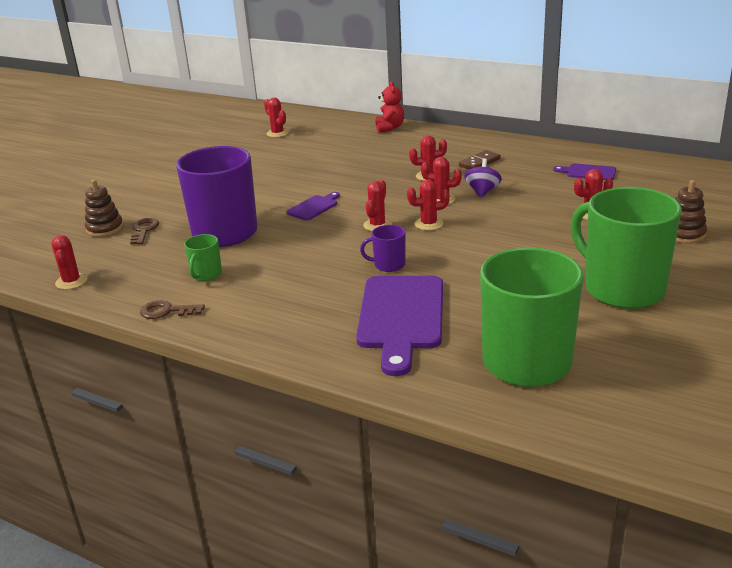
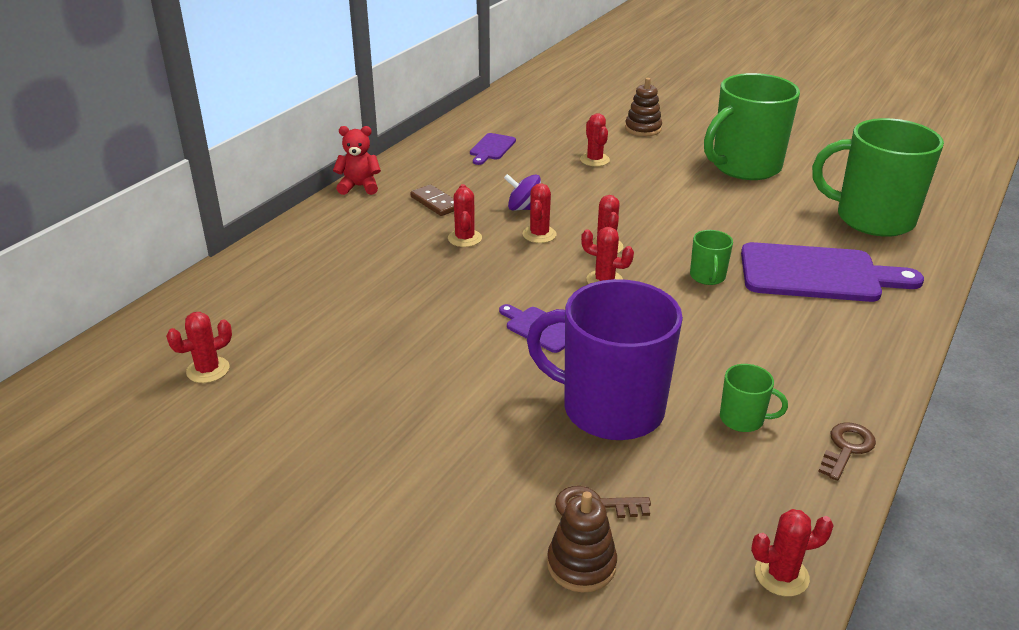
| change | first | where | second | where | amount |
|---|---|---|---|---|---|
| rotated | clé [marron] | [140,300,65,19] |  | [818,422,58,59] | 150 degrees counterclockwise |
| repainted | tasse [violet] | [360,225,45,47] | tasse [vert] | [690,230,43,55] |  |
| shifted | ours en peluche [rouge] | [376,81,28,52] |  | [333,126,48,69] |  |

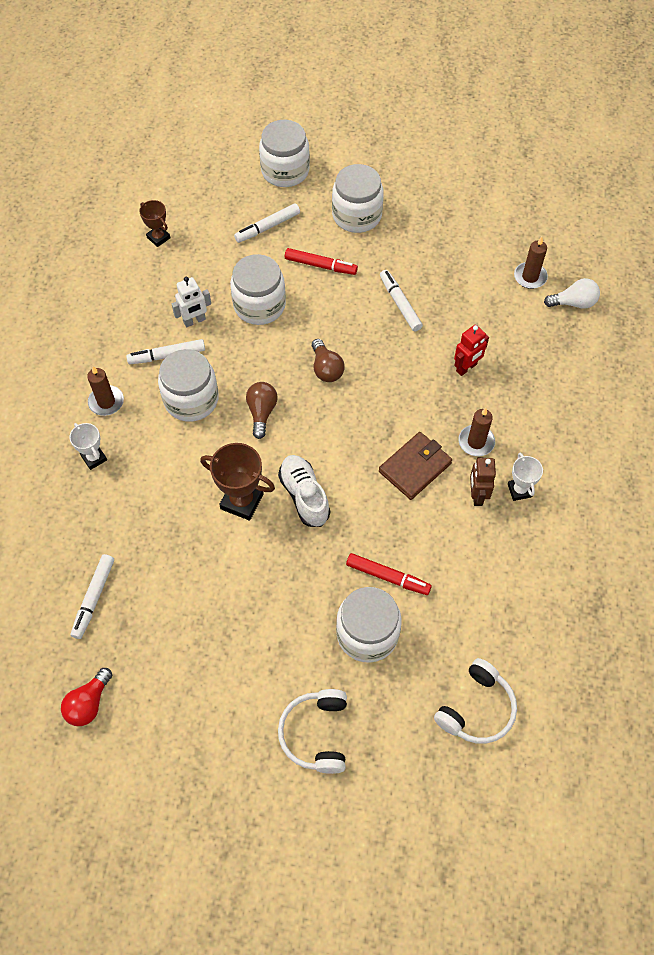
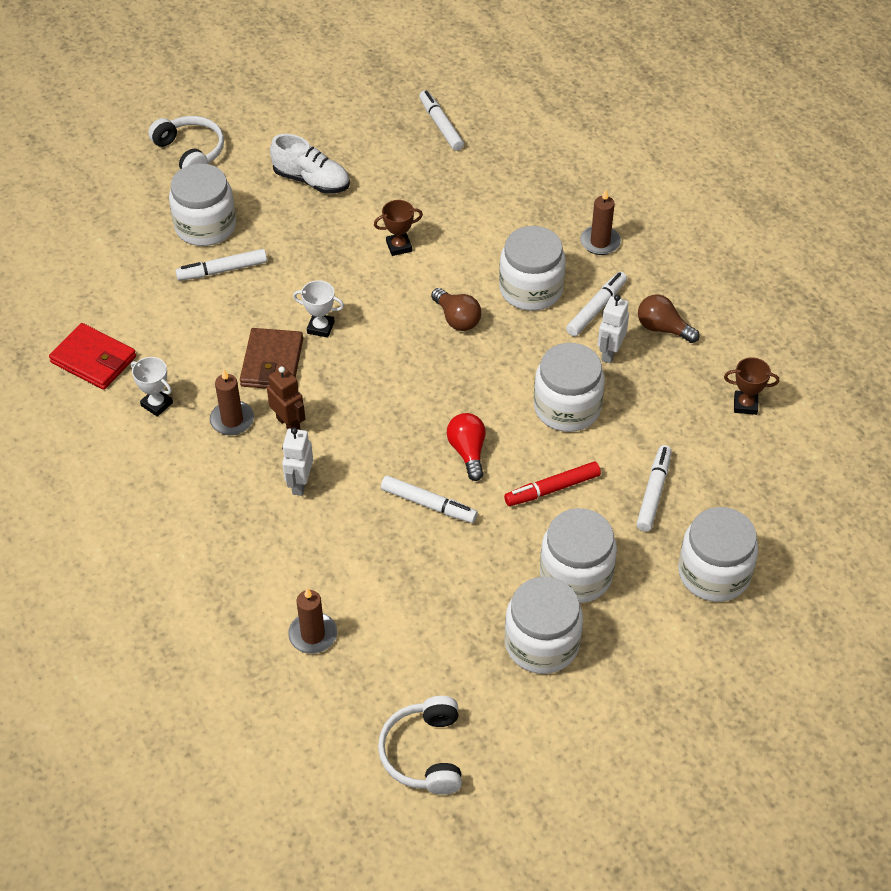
| change | first | where | second | where | amount |
|---|---|---|---|---|---|
| shifted | ampoule [rouge] | [61,668,51,58] |  | [447,413,39,68] |  |
| shifted | trophée [blanc] | [70,423,37,47] |  | [293,280,51,58] |  |
| scaled | trophée [marron] | [200,443,75,78] |  | [374,200,49,56] | x0.60 |
| shifted | chaussure [blanc] | [278,455,52,72] |  | [270,134,80,60] |  |
| shifted | ampoule [marron] | [312,339,32,43] |  | [638,294,62,49] |  |
| repainted | feutre [rouge] | [346,553,86,42] | feutre [blanc] | [175,249,92,32] |  |
| shifted | casque audio [blanc] | [434,658,83,86] |  | [378,696,84,99] |  |
| repainted | robot [rouge] | [454,325,35,51] | robot [blanc] | [282,427,31,69] |  |
| shifted | robot [marron] | [470,457,26,49] |  | [267,366,38,64] |  |
| gone | ampoule [blanc] | [544,278,56,31] |  |  |  |
| new |  |  | portefeuille [rouge] | [49,323,87,67] |  |
| new |  |  | bocal [blanc] | [505,577,78,97] |  |

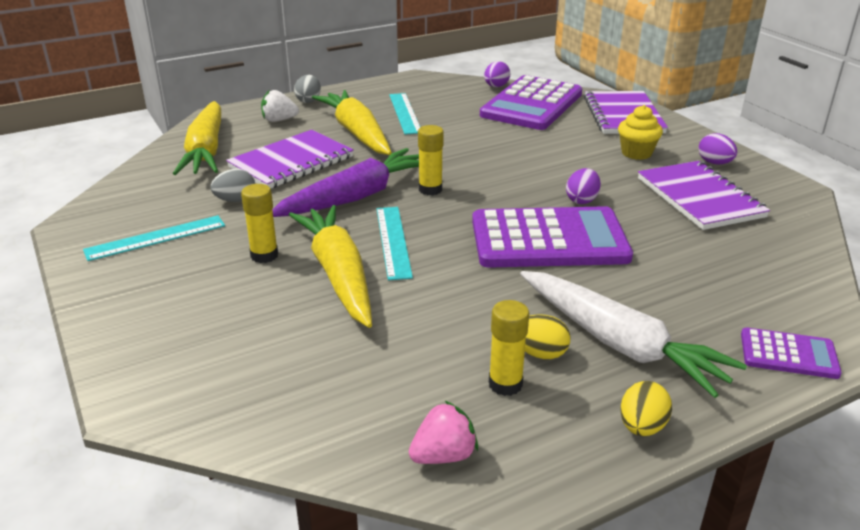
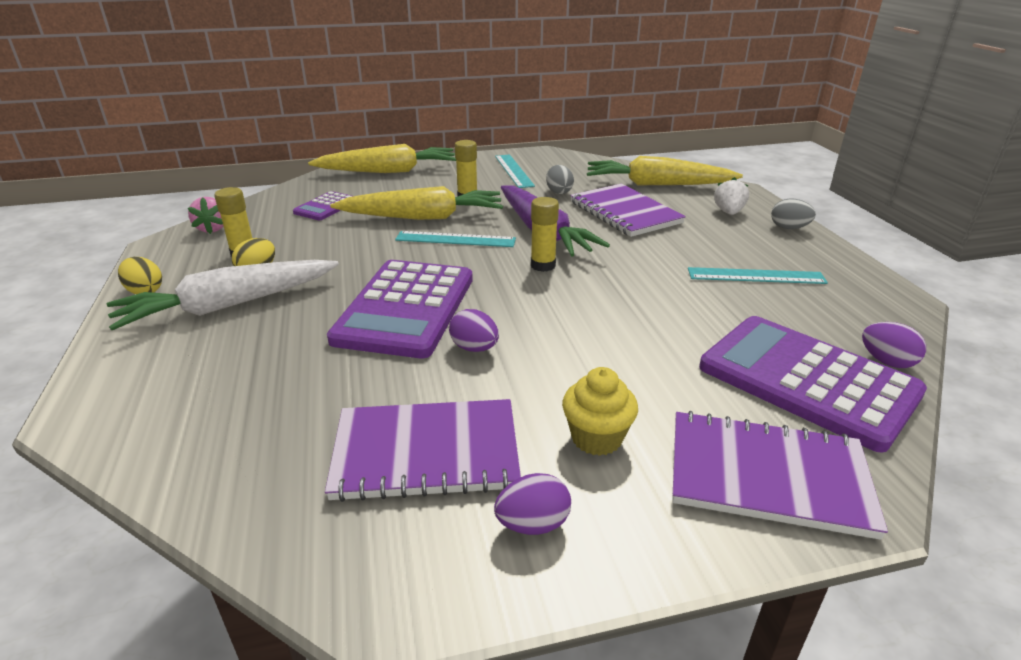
| change | first | where | second | where | amount |
|---|---|---|---|---|---|
| shifted | carotte [jaune] | [312,90,80,65] |  | [308,144,148,29] |  |
| shifted | calculatrice [violet] | [741,327,101,52] |  | [293,191,59,29] |  |

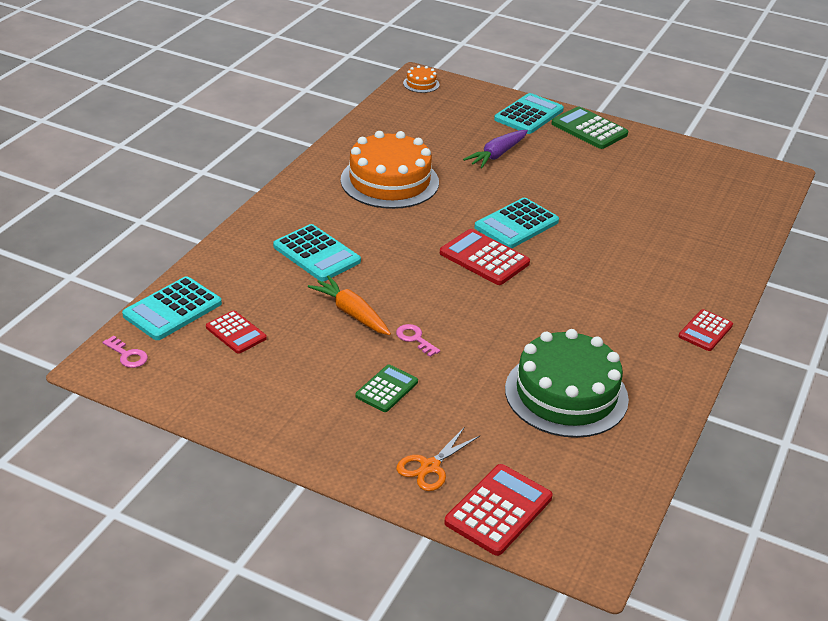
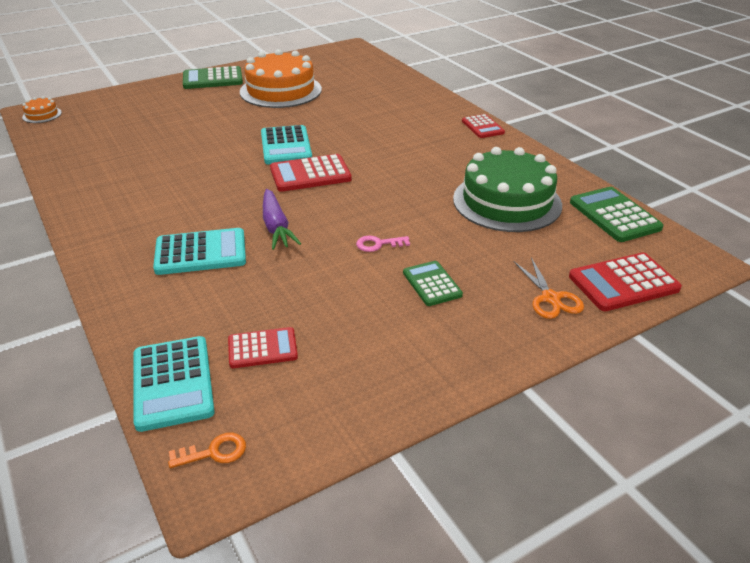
| change | first | where | second | where | amount |
|---|---|---|---|---|---|
| repainted | clé [rose] | [103,336,45,32] | clé [orange] | [168,433,78,35] |  |
| gone | carotte [orange] | [308,275,83,60] |  |  |  |
| shifted | gâteau [orange] | [341,131,98,78] |  | [240,49,82,59] |  |
| rotated | calculatrice [rouge] | [444,464,109,92] |  | [569,253,113,58] | 90 degrees counterclockwise |
| shifted | carotte [violet] | [463,130,65,39] |  | [263,189,38,61] |  |
| gone | calculatrice [turquoise] | [494,93,70,41] |  |  |  |
| new |  |  | calculatrice [vert] | [570,187,94,55] |  |

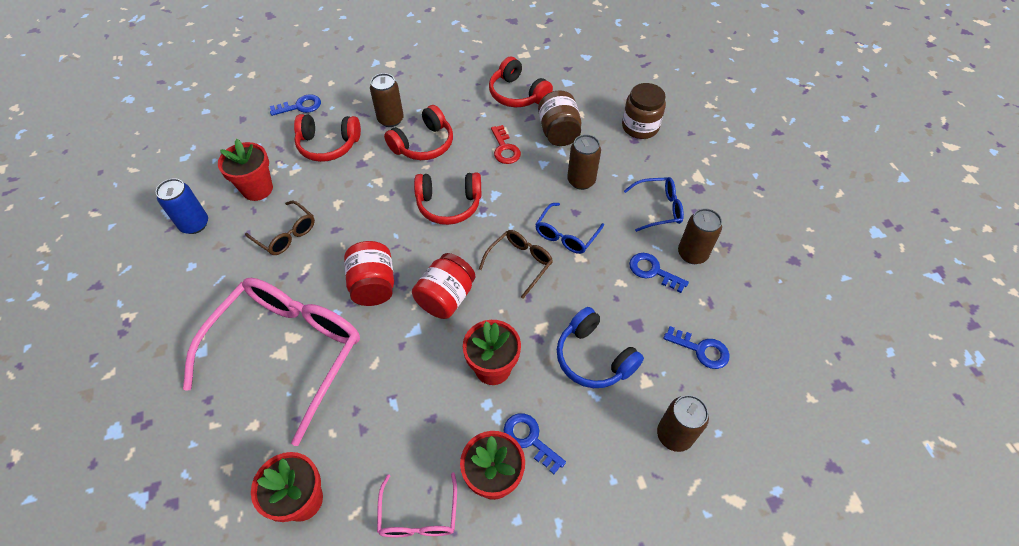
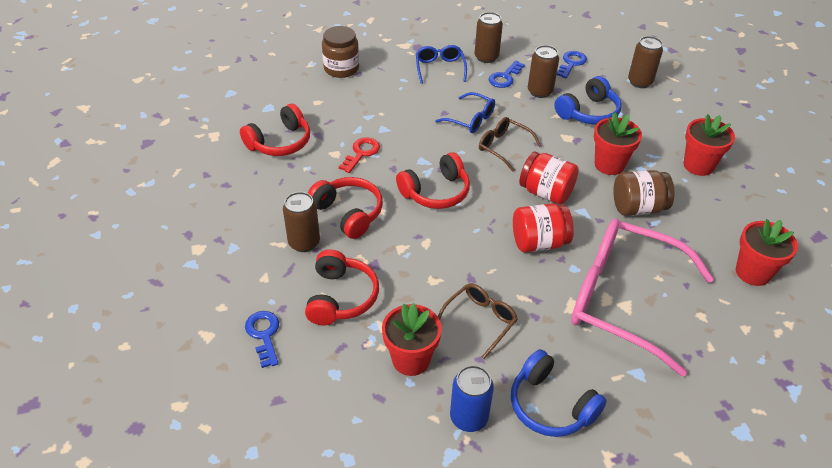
| change | first | where | second | where | amount |
|---|---|---|---|---|---|
| gone | lunettes [rose] | [377,472,80,65] |  |  |  |
| rotated | casque audio [rouge] | [414,173,67,52] |  | [396,152,74,57] | 60 degrees clockwise |
| rotated | clé [rouge] | [491,125,30,39] |  | [339,137,41,36] | 45 degrees counterclockwise |
| gone | clé [bleu] | [503,413,63,61] |  |  |  |
| shifted | bocal [marron] | [538,90,43,56] |  | [613,170,62,46] |  |
| shifted | canette [marron] | [567,135,34,55] |  | [528,45,31,53] |  |
| new |  |  | casque audio [bleu] | [511,349,96,88] |  |

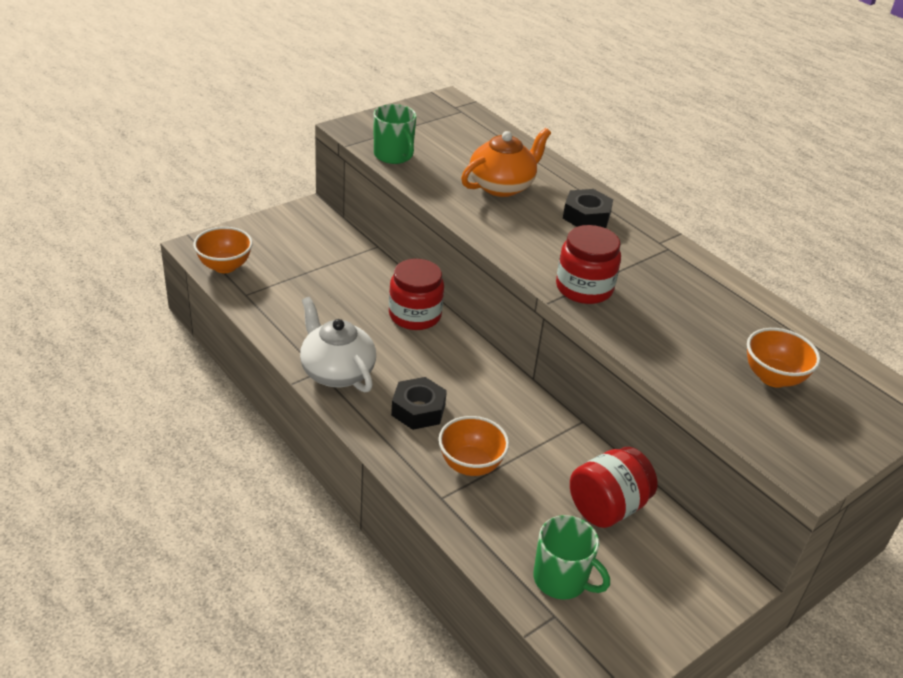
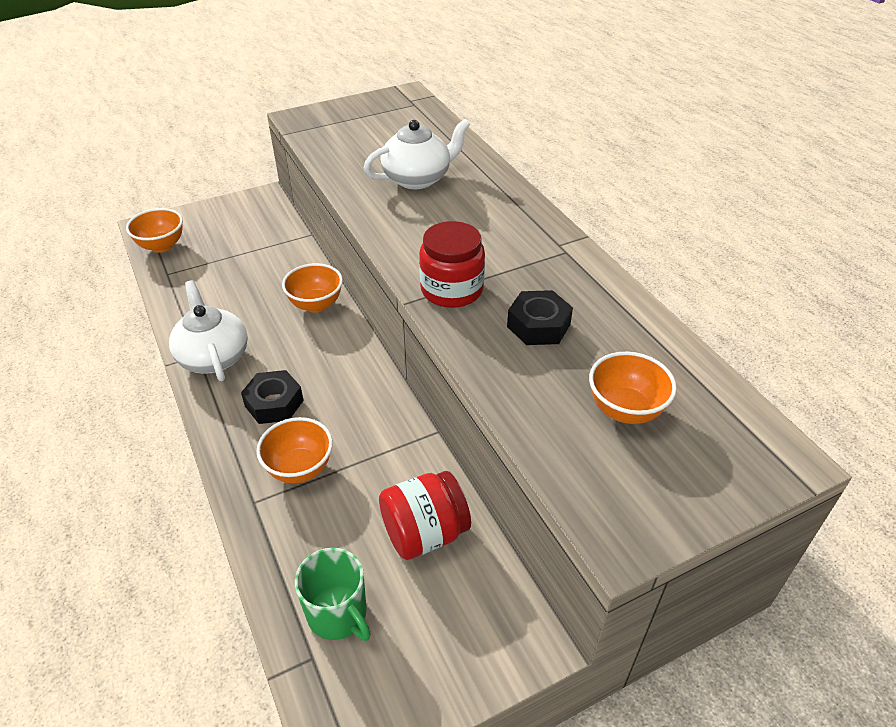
| change | first | where | second | where | amount |
|---|---|---|---|---|---|
| gone | tasse [vert] | [373,104,44,60] |  |  |  |
| swapped | bocal [rouge] | [389,259,55,71] | bol [orange] | [282,263,61,50] |  |
| repainted | théière [orange] | [461,128,90,69] | théière [blanc] | [363,119,107,70] |  |
| shifted | écrou [noir] | [563,189,50,39] |  | [507,290,66,55] |  |

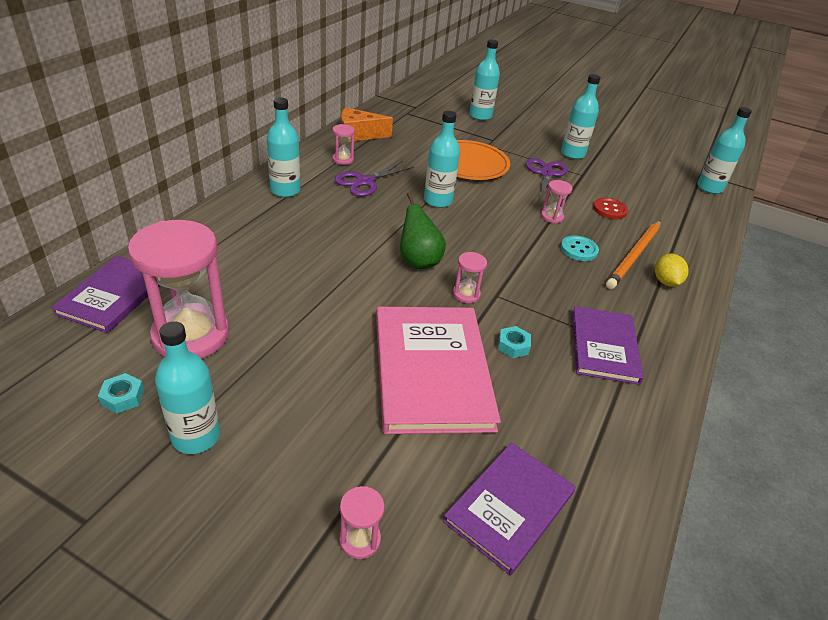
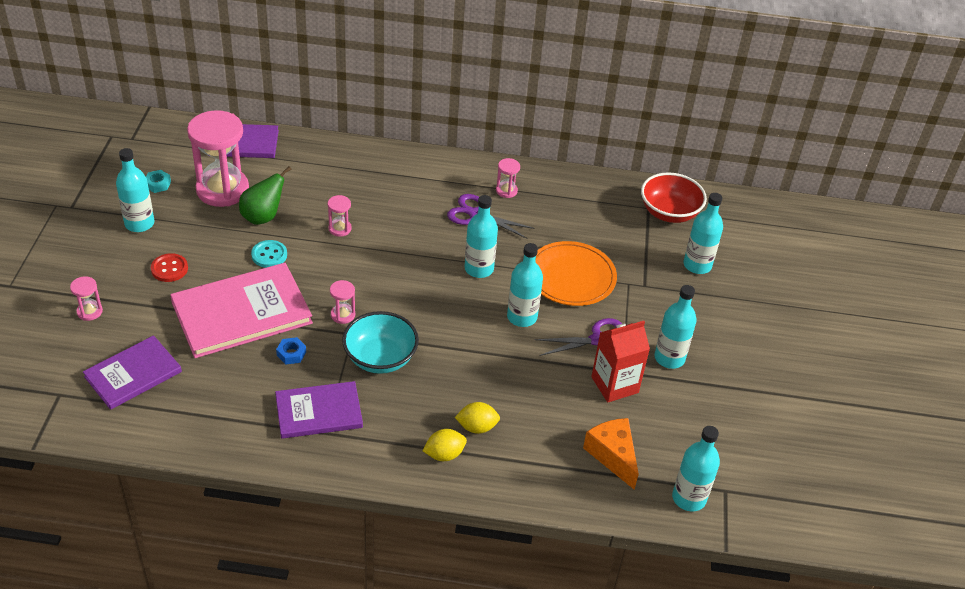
| change | first | where | second | where | amount |
|---|---|---|---|---|---|
| shifted | bouteille [turquoise] | [267,97,33,100] |  | [507,243,36,84] |  |
| shifted | fromage [orange] | [341,107,52,35] |  | [583,418,56,72] |  |
| shifted | poire [vert] | [400,192,46,77] |  | [239,166,52,59] |  |
| rotated | livre [violet] | [443,442,133,133] |  | [83,335,99,75] | 60 degrees counterclockwise |
| repainted | écrou [turquoise] | [498,326,33,32] | écrou [bleu] | [276,337,30,28] |  |
| shifted | sablier [rose] | [541,180,32,43] |  | [327,195,25,42] |  |
| shifted | bouton [turquoise] | [561,235,38,26] |  | [251,240,36,28] |  |
| shifted | bouton [rouge] | [593,198,35,21] |  | [151,253,37,29] |  |
| swapped | crayon [orange] | [606,220,55,69] | citron [jaune] | [455,402,45,32] |  |
| new |  |  | bol [turquoise] | [342,311,77,63] |  |
| new |  |  | brique de lait [rouge] | [591,321,59,81] |  |
| new |  |  | bol [rouge] | [641,172,66,51] |  |

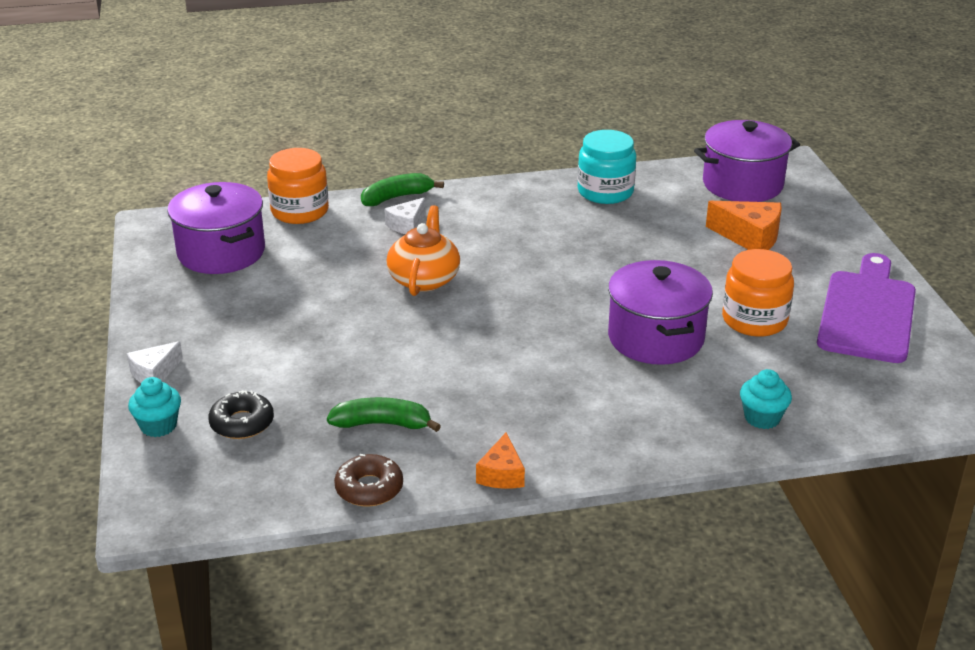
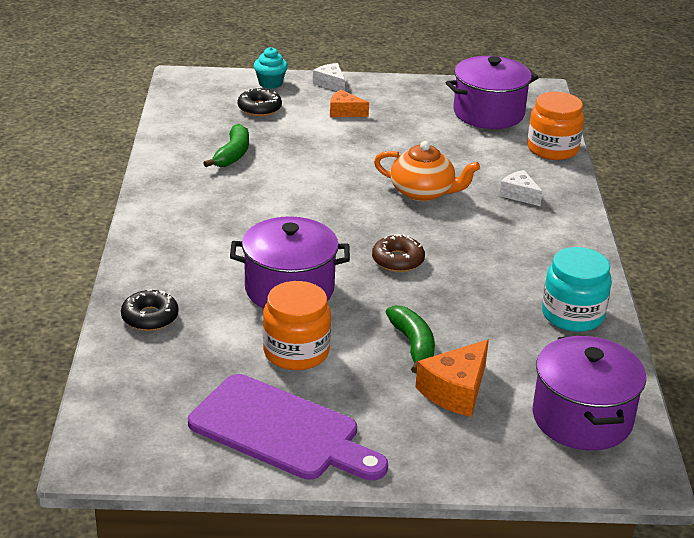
| change | first | where | second | where | amount |
|---|---|---|---|---|---|
| shifted | beignet [marron] | [334,454,69,53] |  | [372,234,53,38] |  |
| shifted | banane [vert] | [361,173,83,33] |  | [386,305,49,68] |  |
| shifted | fromage [orange] | [476,433,49,56] |  | [330,90,39,27] |  |
| swapped | muffin [turquoise] | [740,369,52,60] | beignet [noir] | [121,289,58,42] |  |

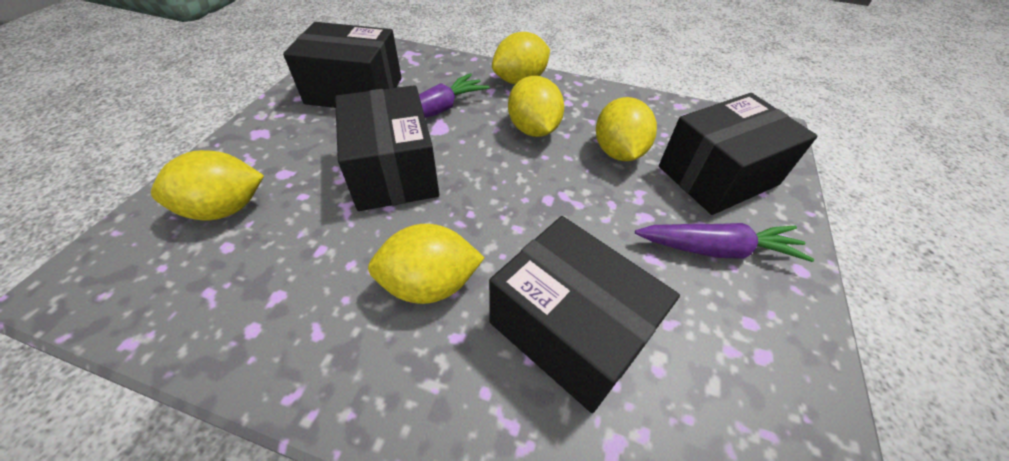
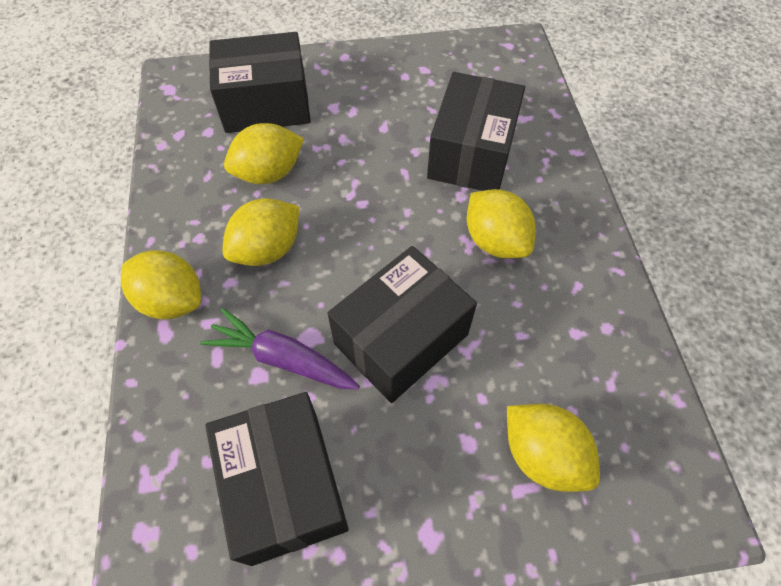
| change | first | where | second | where | amount |
|---|---|---|---|---|---|
| gone | carotte [violet] | [635,223,179,39] |  |  |  |
| rotated | boîte [noir] | [659,93,159,122] |  | [209,32,102,101] | 45 degrees counterclockwise |

